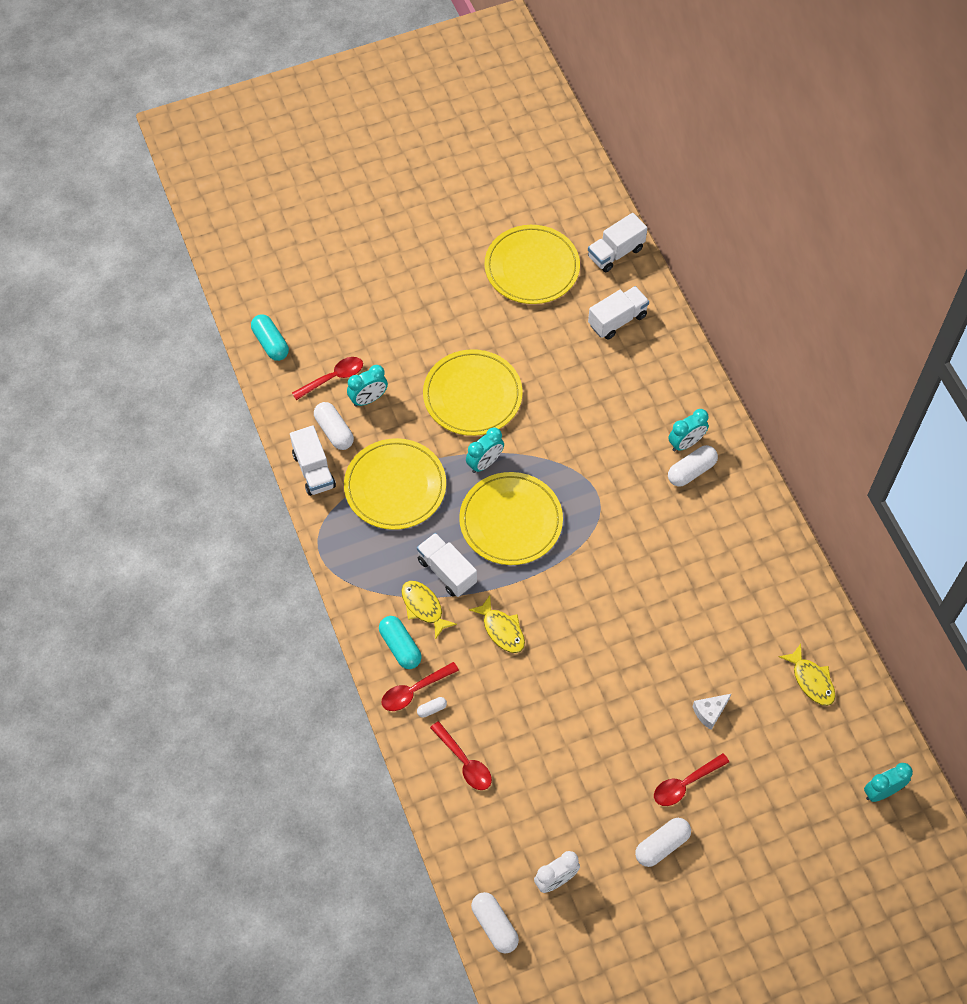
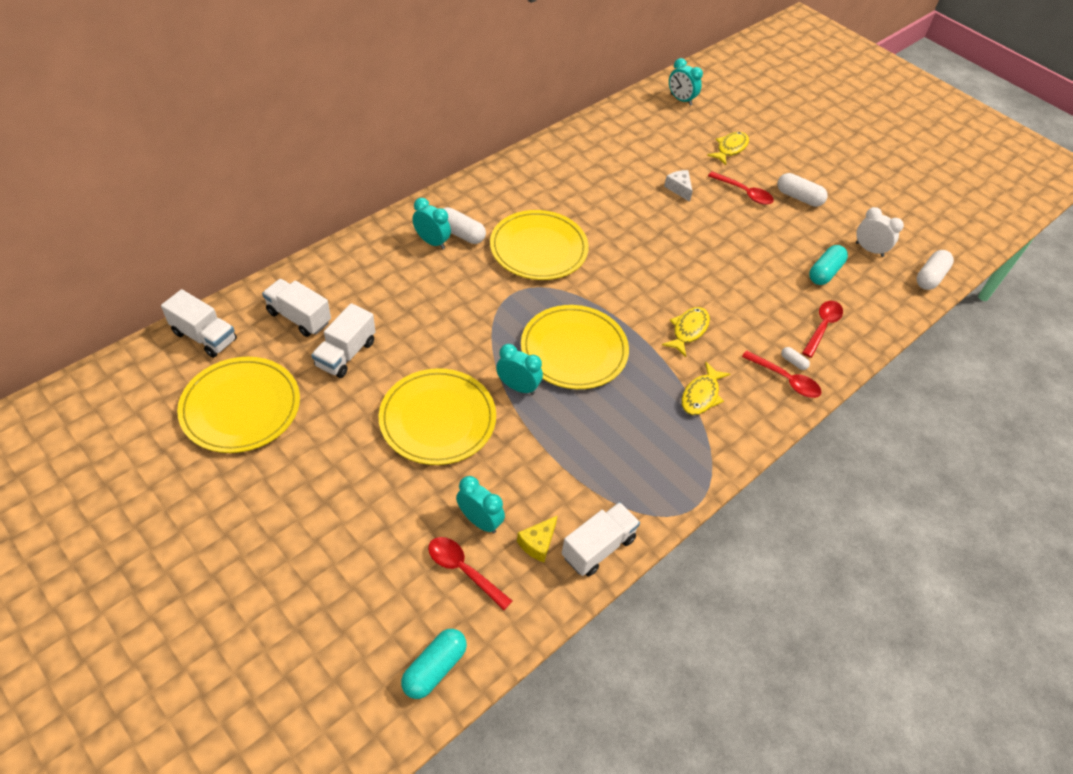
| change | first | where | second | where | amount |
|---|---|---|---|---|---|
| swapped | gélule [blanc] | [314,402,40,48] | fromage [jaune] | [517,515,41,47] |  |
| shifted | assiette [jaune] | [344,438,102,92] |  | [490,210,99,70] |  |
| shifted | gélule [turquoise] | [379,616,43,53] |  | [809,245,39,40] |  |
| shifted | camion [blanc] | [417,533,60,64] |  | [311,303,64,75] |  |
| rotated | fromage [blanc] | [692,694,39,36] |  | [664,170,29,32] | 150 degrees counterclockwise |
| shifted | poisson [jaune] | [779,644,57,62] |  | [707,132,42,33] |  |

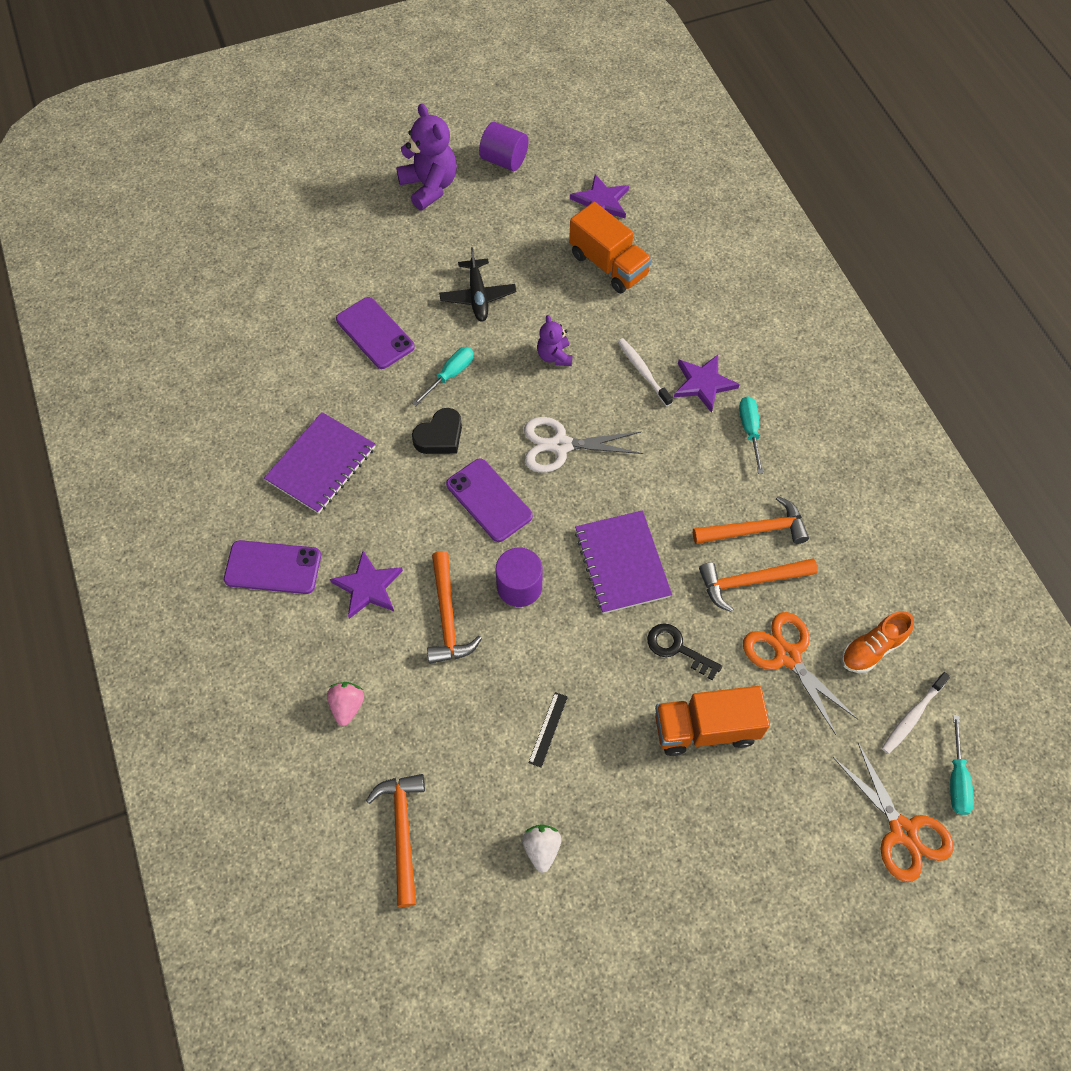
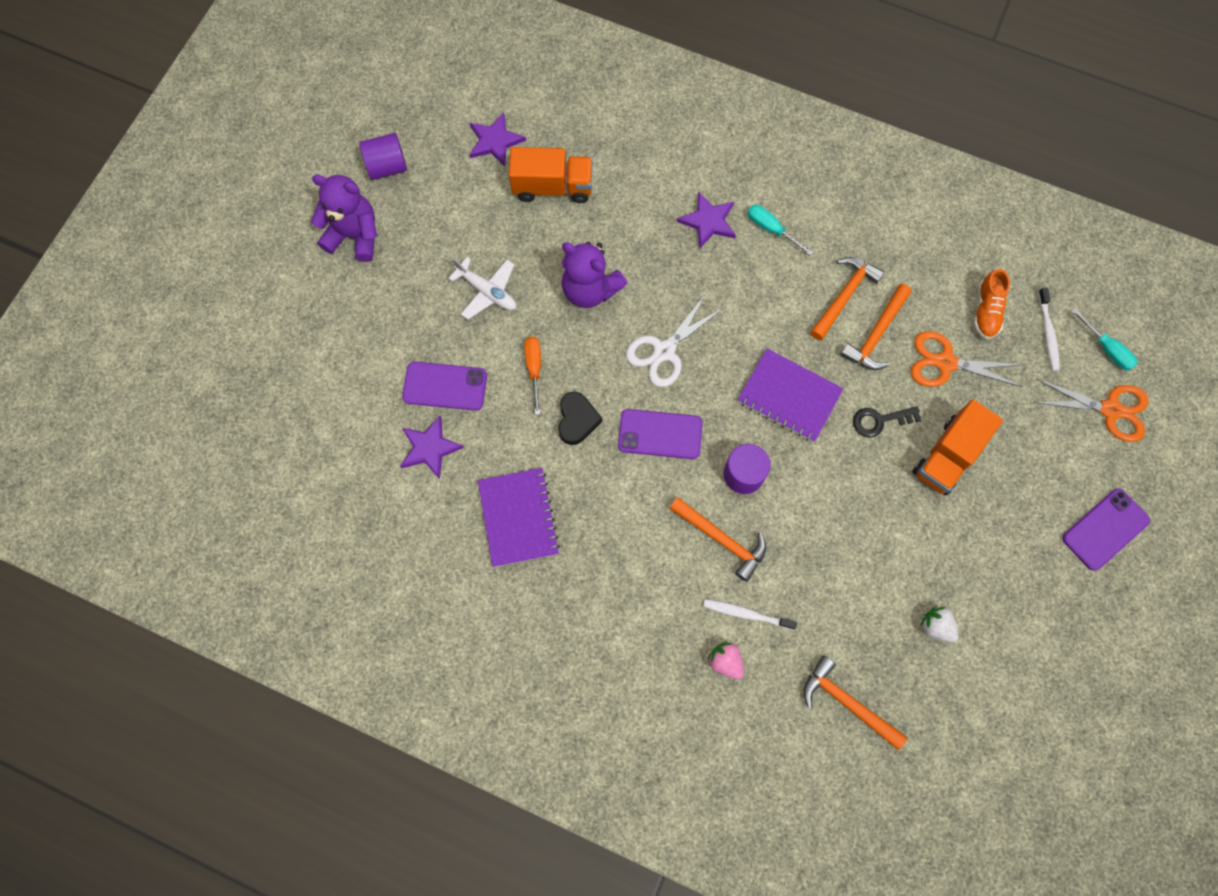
| change | first | where | second | where | amount |
|---|---|---|---|---|---|
| shifted | téléphone [violet] | [224,540,97,54] |  | [1062,489,88,82] |  |
| shifted | étoile [violet] | [330,551,73,68] |  | [400,416,64,63] |  |
| repainted | tournevis [turquoise] | [412,347,62,59] | tournevis [orange] | [524,337,17,78] |  |
| repainted | avion [noir] | [439,247,77,75] | avion [blanc] | [448,257,68,62] |  |
| gone | règle [noir] | [528,692,40,76] |  |  |  |
| scaled | ours en peluche [violet] | [537,315,35,51] |  | [562,241,65,67] | x1.77 |
| shifted | brosse à dents [blanc] | [618,338,55,68] |  | [703,599,94,31] |  |

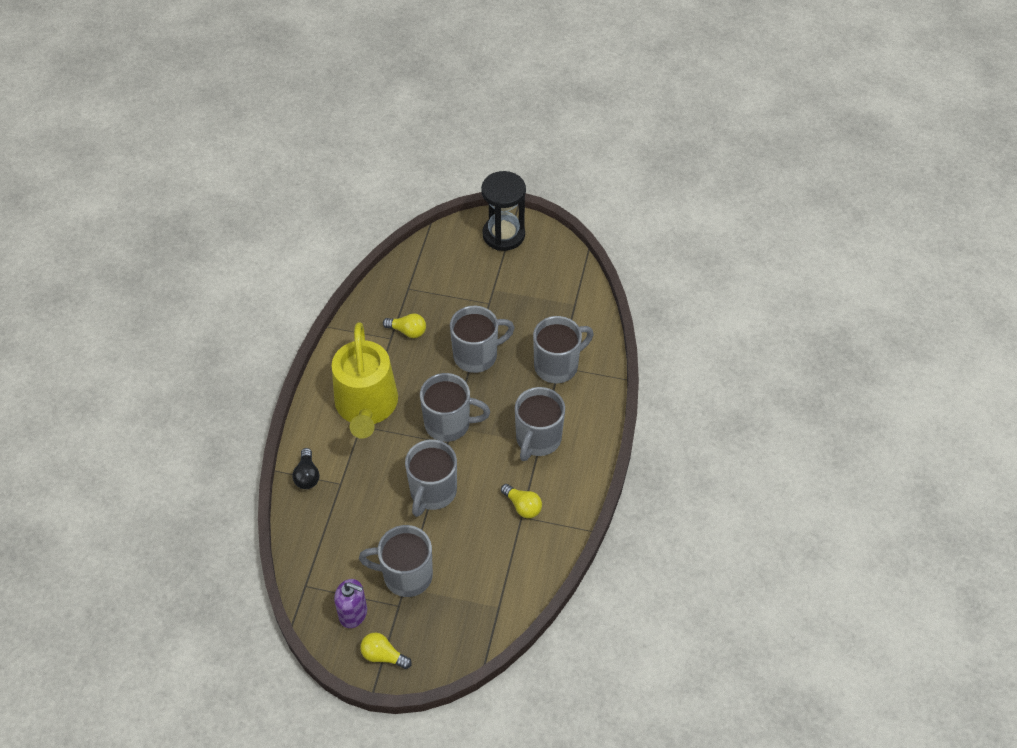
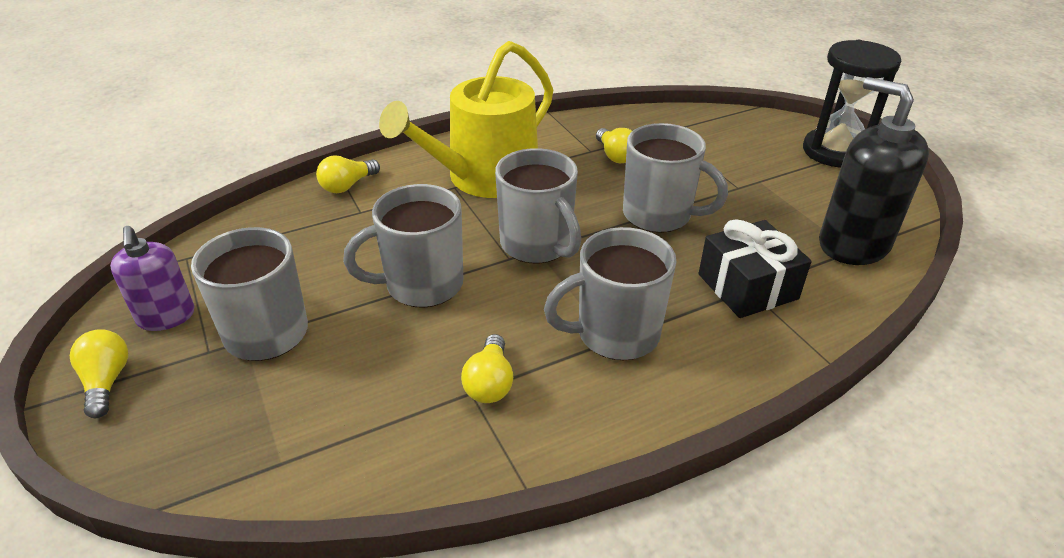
| change | first | where | second | where | amount |
|---|---|---|---|---|---|
| repainted | ampoule [noir] | [292,448,27,41] | ampoule [jaune] | [316,155,64,38] |  |
| swapped | tasse [gris] | [533,316,61,67] | cadeau [noir] | [698,219,114,99] |  |
| new |  |  | distributeur de savon [noir] | [819,77,110,188] |  |

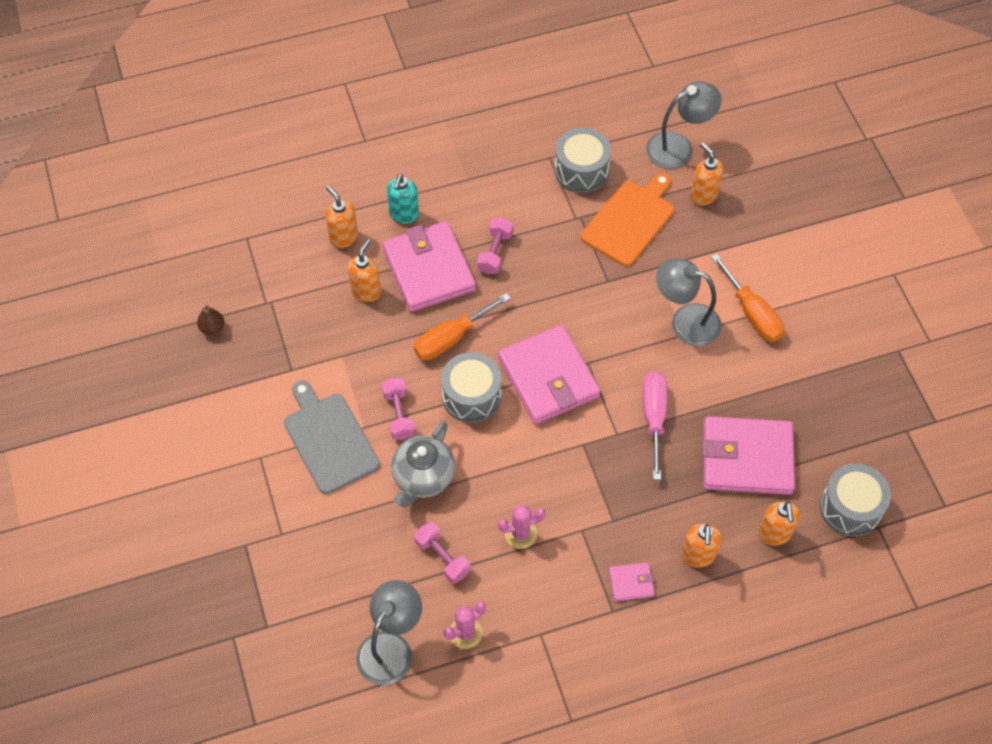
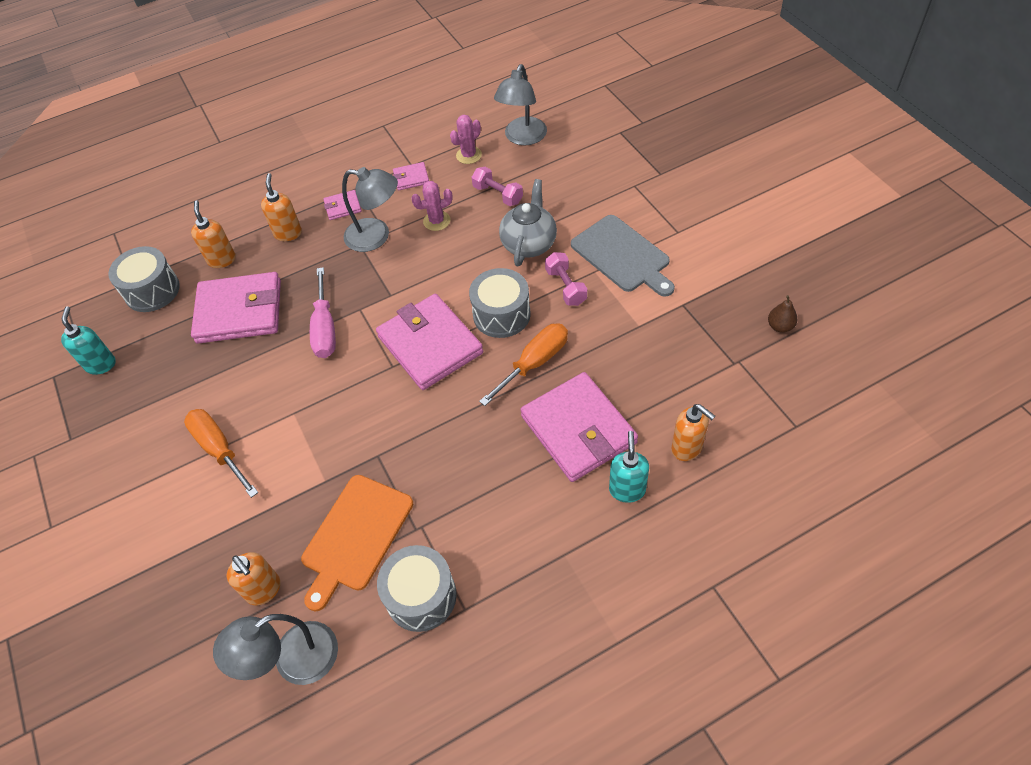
| change | first | where | second | where | amount |
|---|---|---|---|---|---|
| gone | distributeur de savon [orange] | [348,239,33,63] |  |  |  |
| gone | haltère [rose] | [477,218,36,56] |  |  |  |
| shifted | lampe [gris] | [656,259,66,87] |  | [342,167,56,85] |  |
| new |  |  | distributeur de savon [turquoise] | [61,306,55,69] |  |
| new |  |  | portefeuille [rose] | [393,162,36,28] |  |

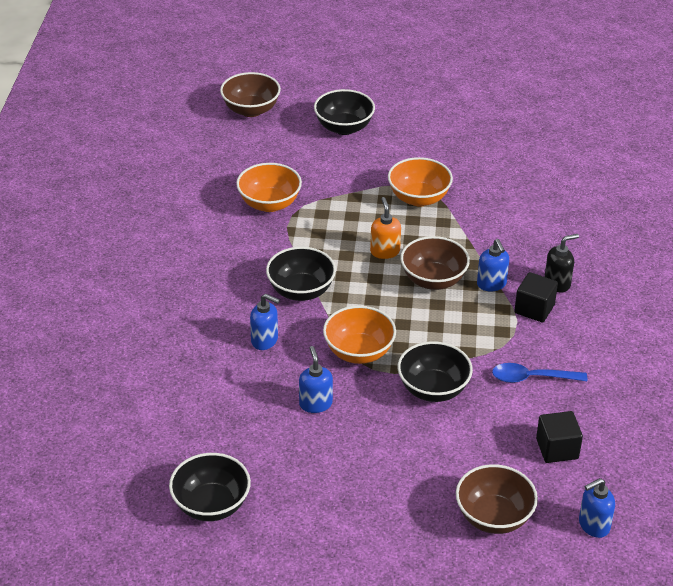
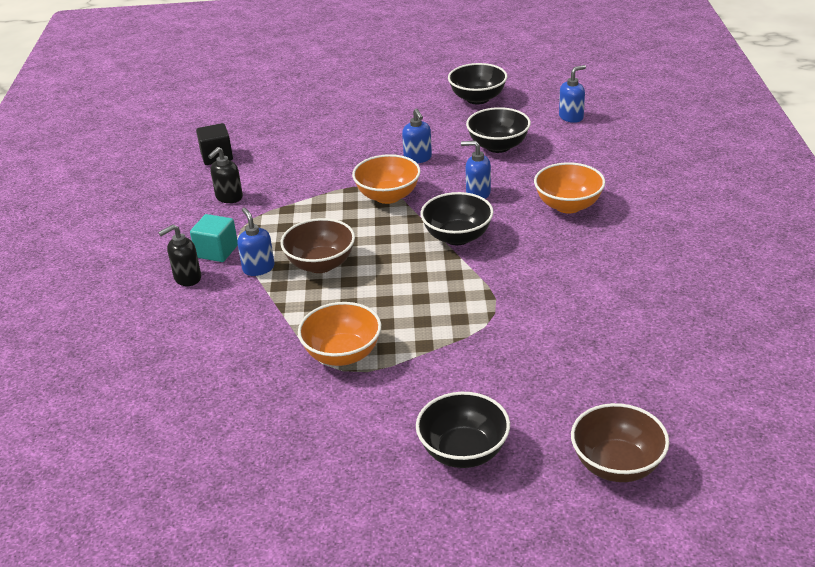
| change | first | where | second | where | amount |
|---|---|---|---|---|---|
| shifted | bol [orange] | [236,163,66,49] |  | [534,162,71,51] |  |
| gone | distributeur de savon [orange] | [370,197,31,62] |  |  |  |
| shifted | bol [noir] | [398,341,75,61] |  | [466,107,65,46] |  |
| gone | bol [marron] | [456,464,82,70] |  |  |  |
| swapped | cuillère [bleu] | [492,363,95,20] | distributeur de savon [noir] | [208,147,35,56] |  |
| repainted | cube [noir] | [514,272,44,51] | cube [turquoise] | [190,214,48,48] |  |
| shifted | distributeur de savon [bleu] | [579,478,36,60] |  | [559,65,27,58] |  |

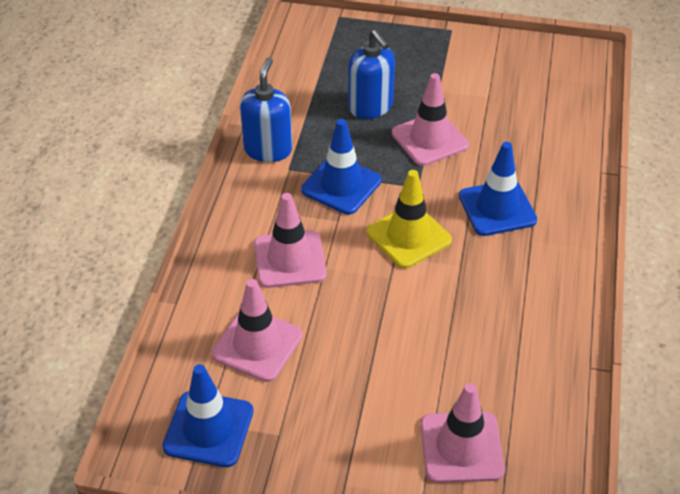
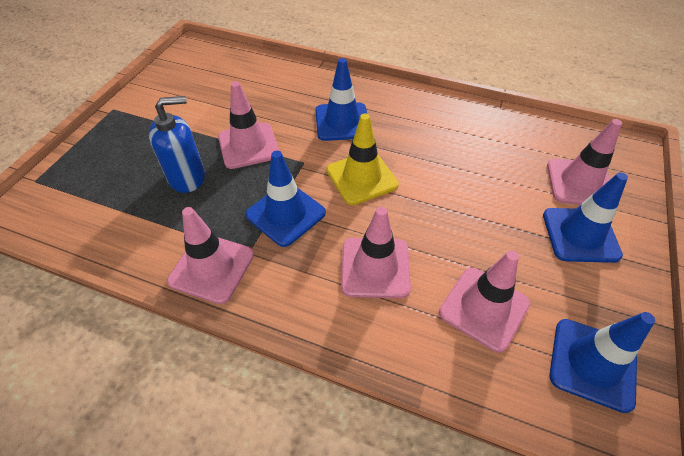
| change | first | where | second | where | amount |
|---|---|---|---|---|---|
| swapped | distributeur de savon [bleu] | [240,57,52,105] | cône de chantier [rose] | [167,207,87,97] |  |
| new |  |  | cône de chantier [bleu] | [543,172,85,91] |  |

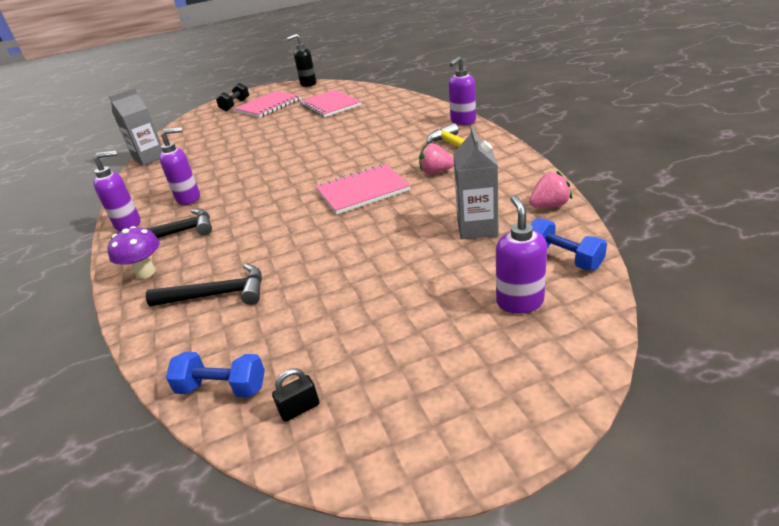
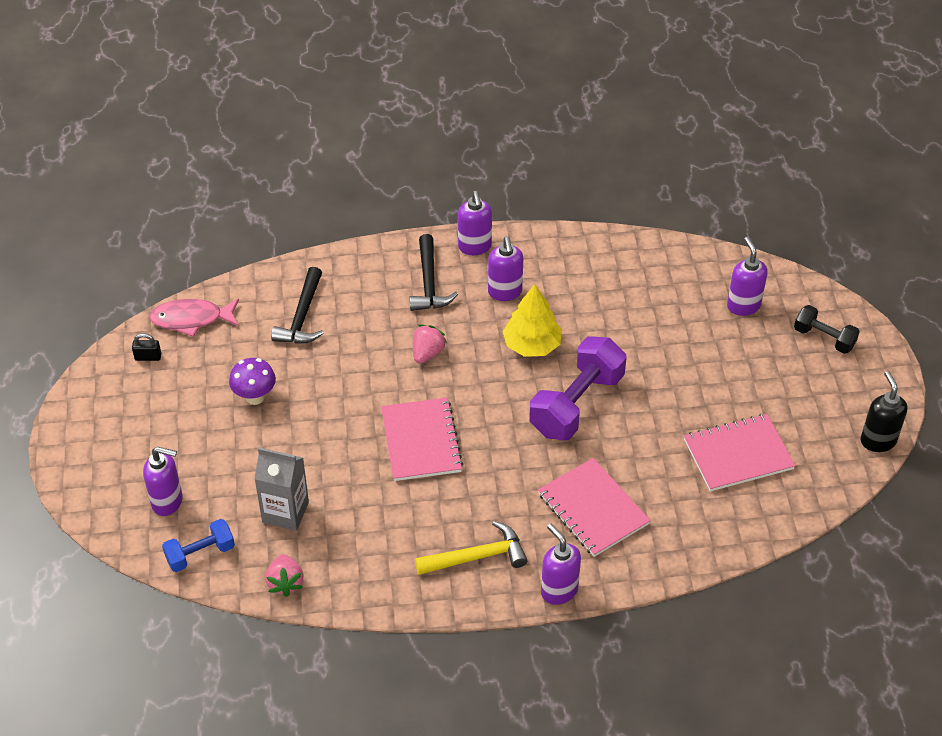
| change | first | where | second | where | amount |
|---|---|---|---|---|---|
| shifted | champignon [violet] | [107,226,53,53] |  | [229,358,47,47] |  |
| gone | brique de lait [gris] | [109,88,53,78] |  |  |  |
| swapped | haltère [bleu] | [166,352,99,46] | poisson [rose] | [149,299,90,38] |  |
| shifted | carnet [rose] | [234,91,67,26] |  | [538,458,113,99] |  |
| rotated | cadenas [noir] | [272,369,47,53] |  | [132,333,29,28] | 75 degrees counterclockwise |
| shifted | fraise [rose] | [419,143,35,31] |  | [413,324,34,40] |  |
| new |  |  | arbre [jaune] | [502,284,60,73] |  |
| new |  |  | haltère [violet] | [529,336,98,104] |  |
| new |  |  | distributeur de savon [violet] | [727,237,41,79] |  |

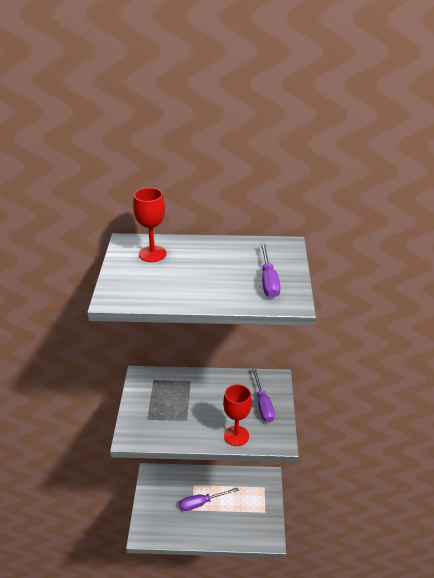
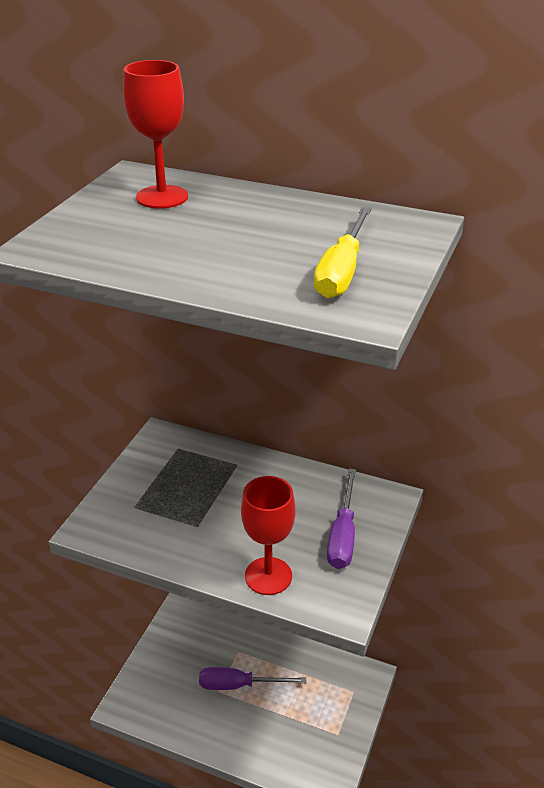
| change | first | where | second | where | amount |
|---|---|---|---|---|---|
| repainted | tournevis [violet] | [261,243,20,55] | tournevis [jaune] | [314,207,57,91] |  |

